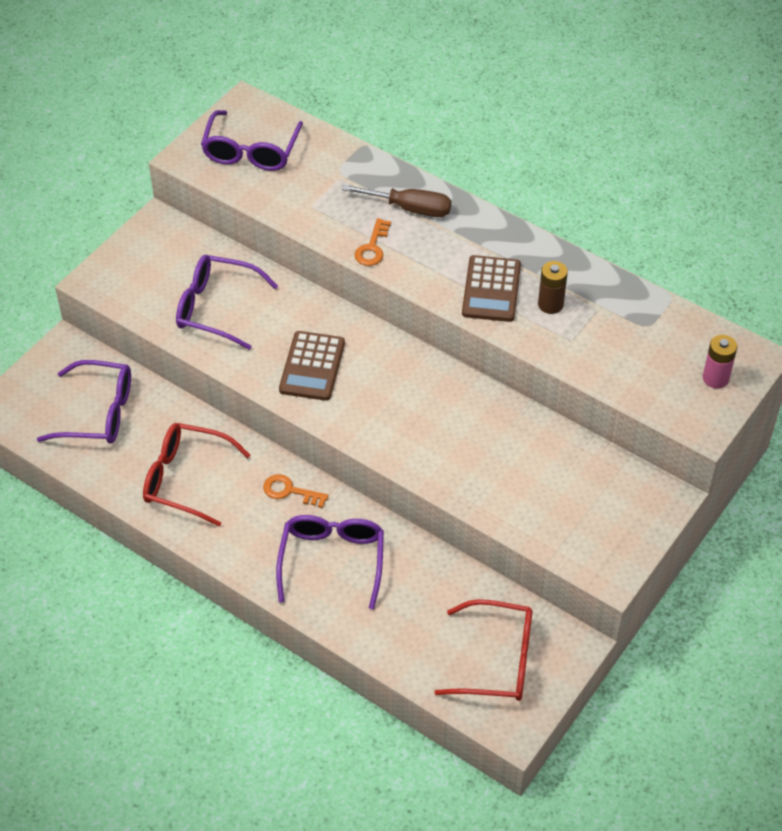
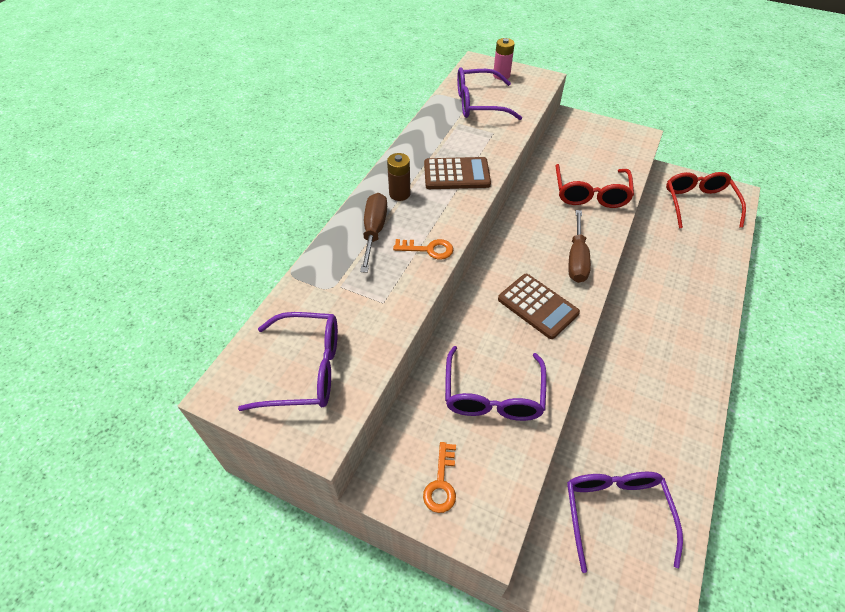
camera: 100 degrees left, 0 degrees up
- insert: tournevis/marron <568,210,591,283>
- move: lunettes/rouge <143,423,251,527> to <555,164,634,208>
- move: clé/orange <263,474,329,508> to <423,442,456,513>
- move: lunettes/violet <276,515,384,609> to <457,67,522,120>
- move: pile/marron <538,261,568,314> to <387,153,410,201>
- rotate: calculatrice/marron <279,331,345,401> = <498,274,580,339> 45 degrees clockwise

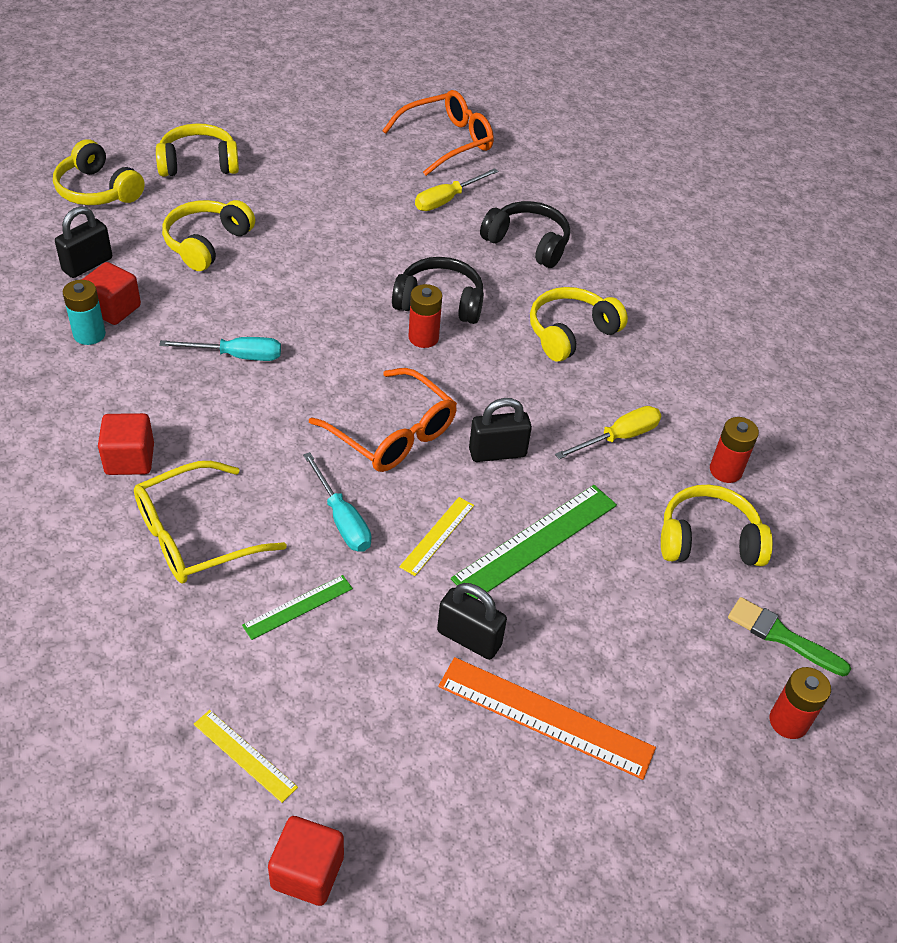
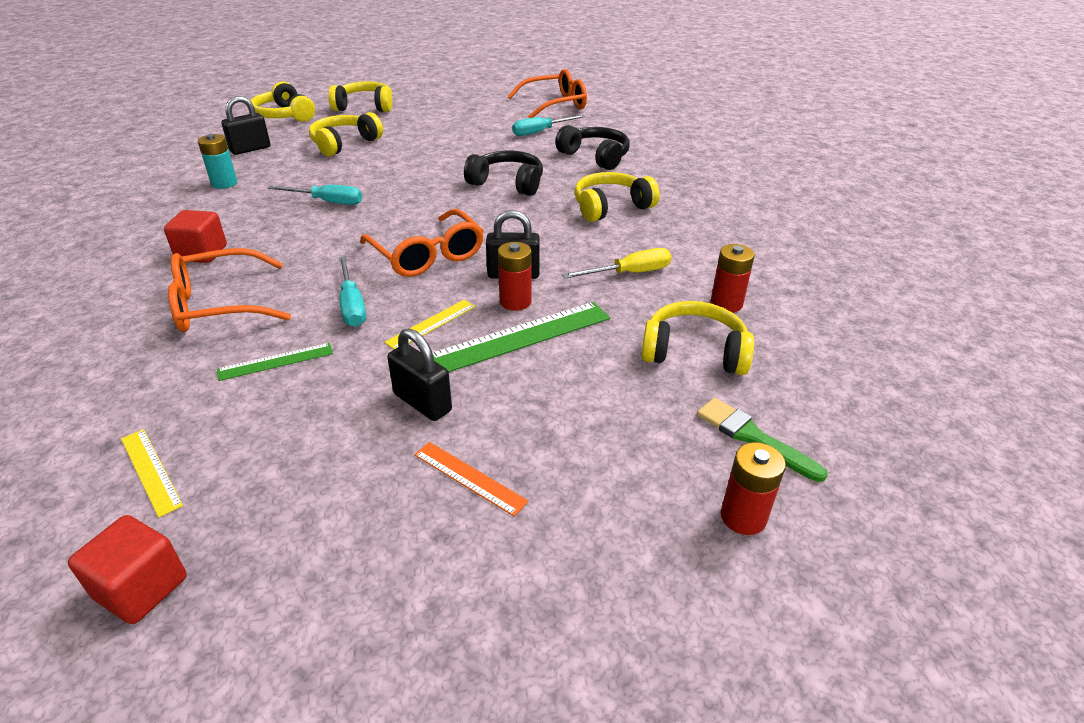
camera: 15 degrees right, 10 degrees down
- delete: cube/rouge <82,262,141,325>
- move: pile/rouge <408,284,442,348> to <498,242,532,311>
- recolor: lunettes/jaune <134,461,287,584> to lunettes/orange <168,248,291,332>
- recolor: tournevis/jaune <415,168,498,211> to tournevis/turquoise <512,115,586,136>
- resize: règle/orange <438,657,656,780> = <414,442,529,516> x0.55

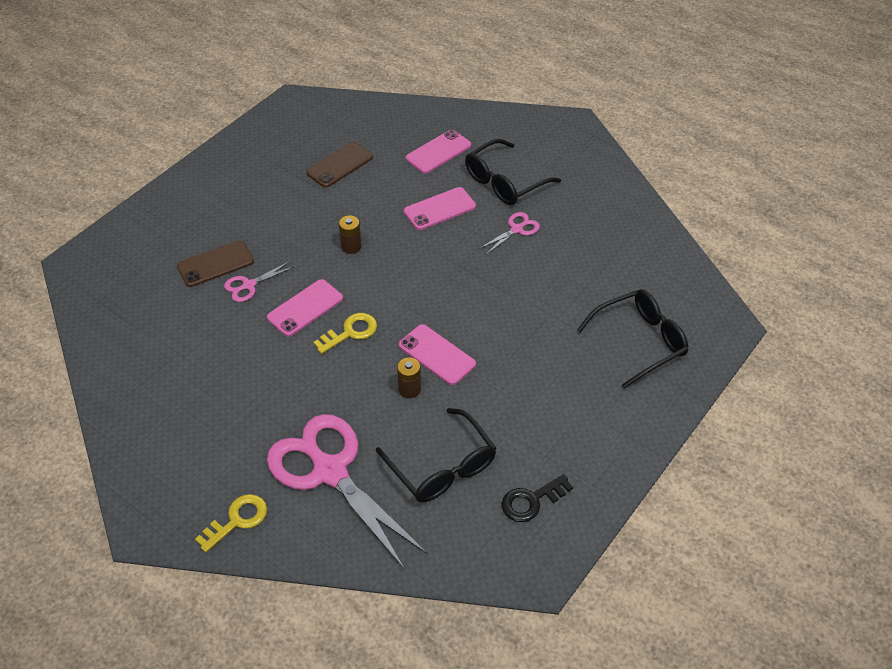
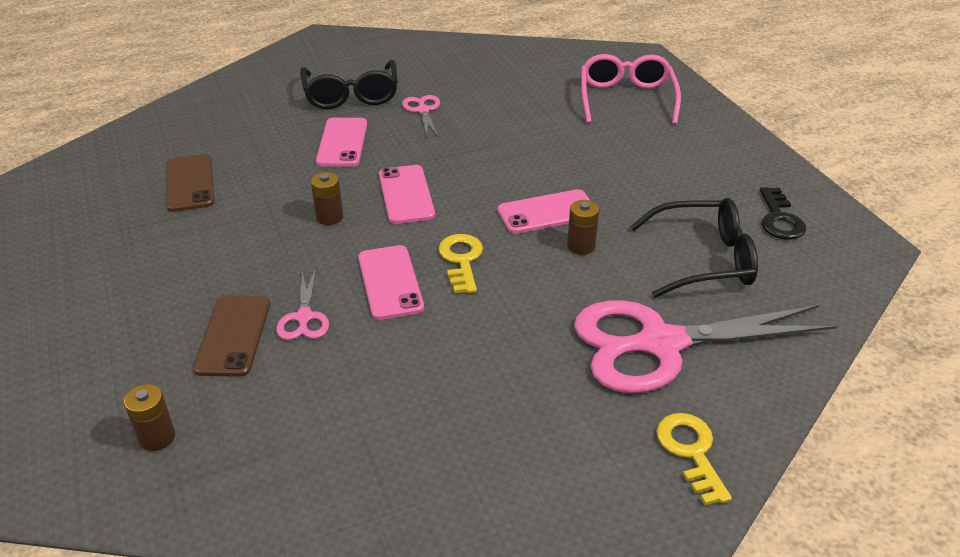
camera: 60 degrees left, 10 degrees down
- insert: pile/marron <124,384,175,451>
- move: téléphone/rose <406,130,471,174> to <379,165,435,224>
- recolor: lunettes/noir <577,289,688,389> to lunettes/rose <581,54,681,125>

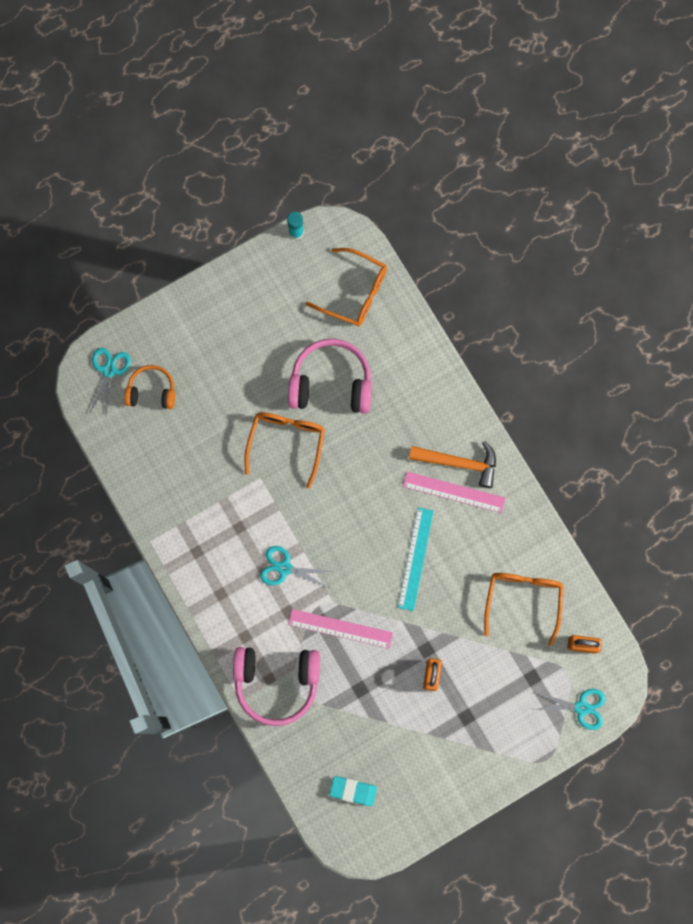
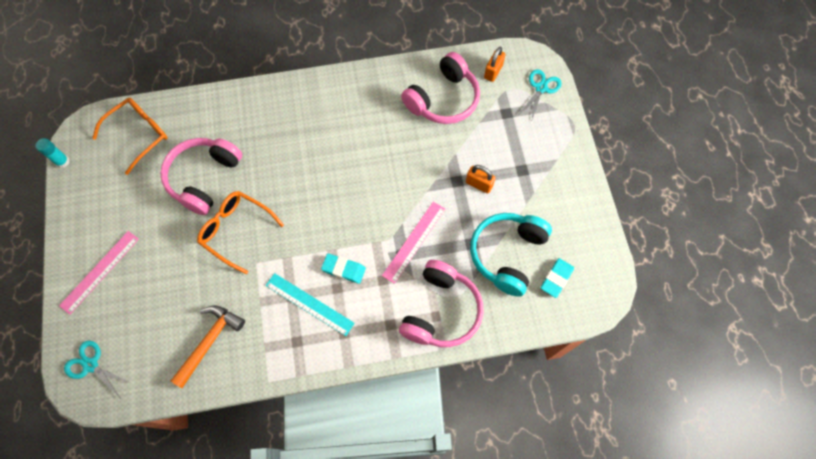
camera: 70 degrees left, 10 degrees down
- delete: casque audio/orange <124,365,175,409>
- insert: casque audio/turquoise <470,213,552,297>
- move: règle/turquoise <398,508,434,611> to <266,273,355,336>
- move: règle/rose <403,472,505,513> to <59,231,139,315>
- move: marteau/orange <409,441,496,488> to <171,305,245,388>
- replace: ciseaux/turquoise <260,546,333,588> to gomme/turquoise <321,254,366,284>
- replace: lunettes/orange <484,573,564,646> to casque audio/rose <401,52,480,124>

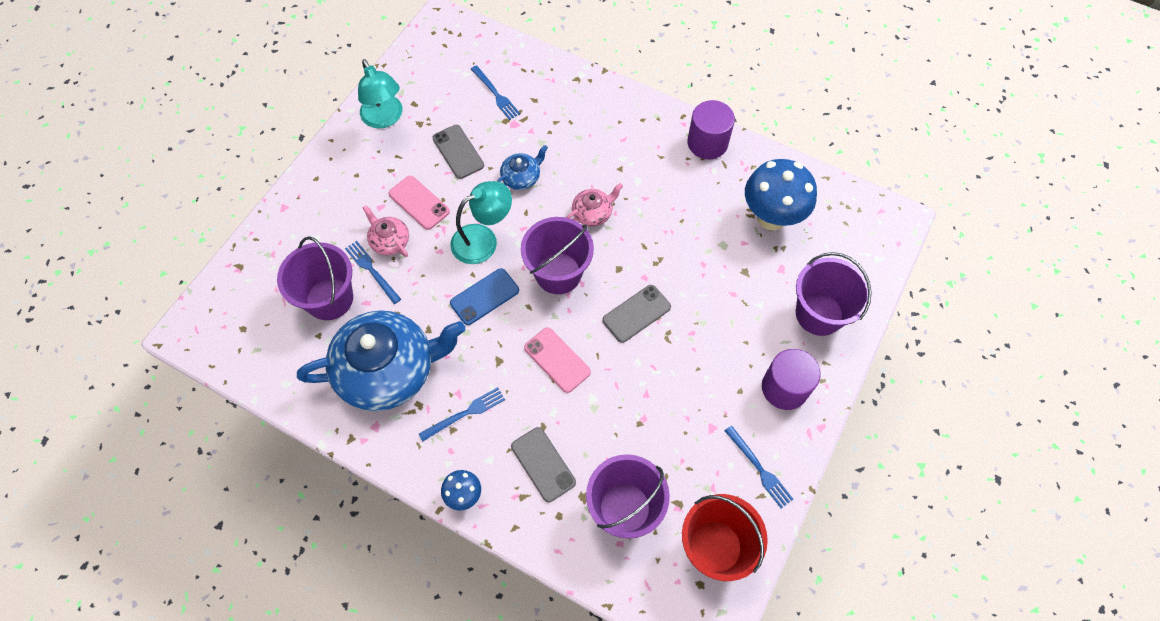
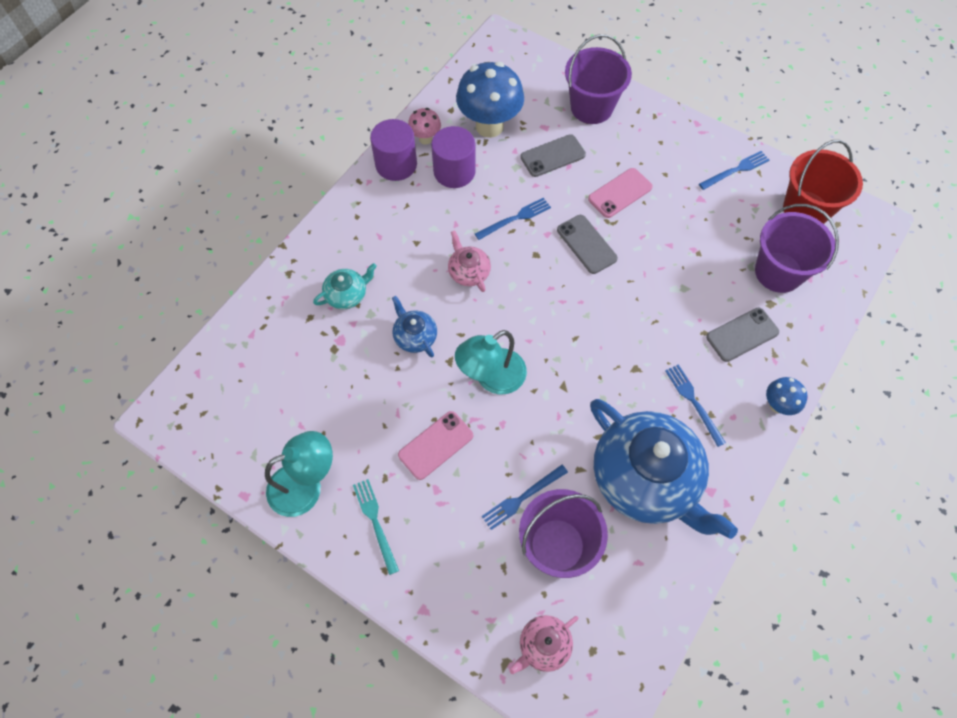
camera: 85 degrees left, 0 degrees up
- delete: téléphone/bleu <450,268,519,325>
- delete: seau/violet <521,217,594,294>
- insert: théière/turquoise <313,263,377,309>
- insert: fourchette/turquoise <353,479,399,575>
- insert: champignon/rose <408,108,441,145>
- move: théière/rose <363,205,409,257> to <509,615,578,674>
- move: téléphone/gris <432,125,484,179> to <520,134,586,177>
- move: fourchette/bleu <471,65,520,120> to <475,198,551,240>
- move: téléphone/rose <524,327,591,393> to <588,168,653,218>
- move: cylindre/violet <762,349,821,410> to <431,126,476,188>
- rotate: théière/bleu <297,310,465,411> = <590,399,738,539> 150 degrees clockwise
- rotate: lampe/turquoise <450,181,512,264> = <455,330,527,394> 105 degrees counterclockwise

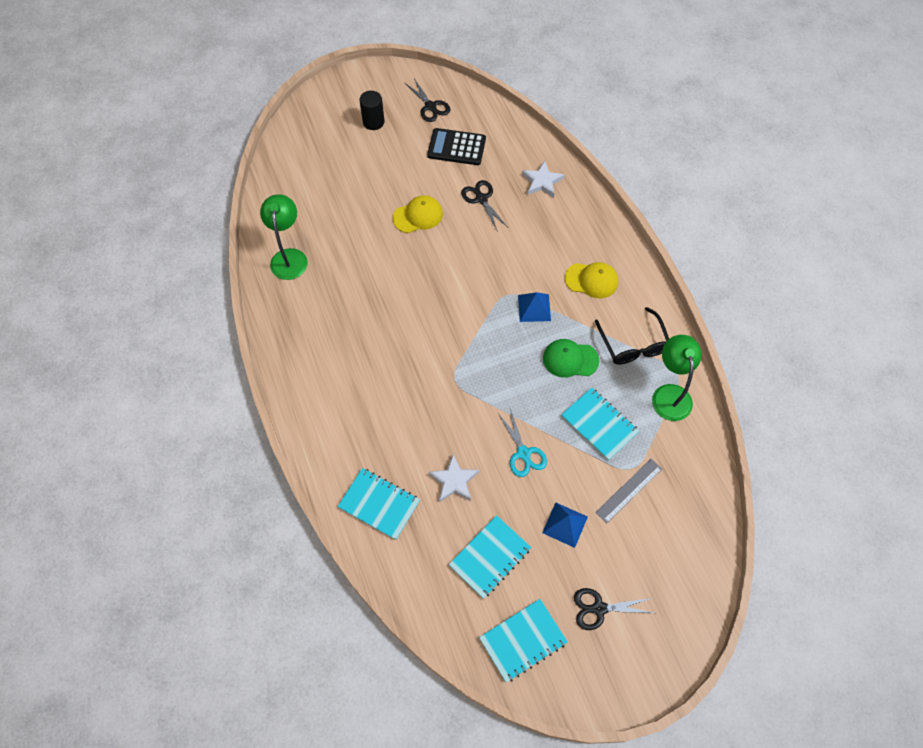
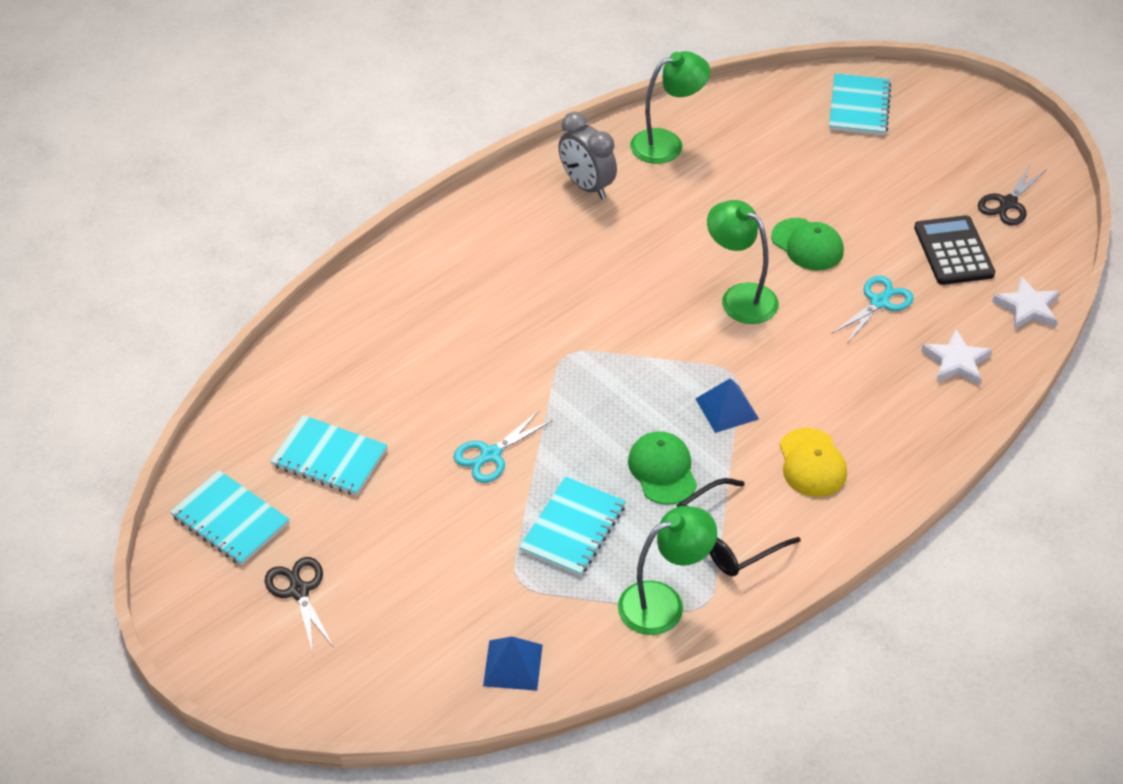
camera: 70 degrees right, 15 degrees down
- delete: cylindre/noir <359,91,385,130>
- delete: règle/gris <595,459,662,524>
- insert: réveil/gris <559,112,617,199>
- insert: lampe/vert <707,200,779,324>
- move: carnet/turquoise <337,468,420,540> to <829,73,891,135>
- move: étoile/blanc <429,454,479,502> to <992,276,1060,330>
- move: pyramide/bleu <542,503,588,548> to <483,637,543,691>
- recolor: casquette/jaune <393,195,443,233> to casquette/vert <771,218,844,270>
- recolor: ciseaux/noir <461,180,507,232> to ciseaux/turquoise <832,275,914,343>

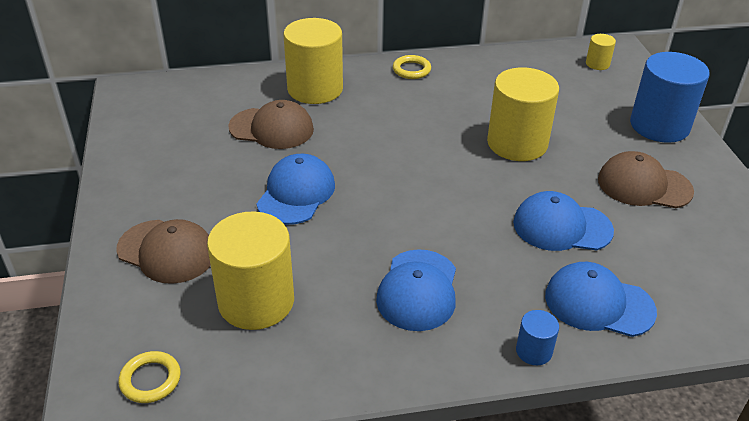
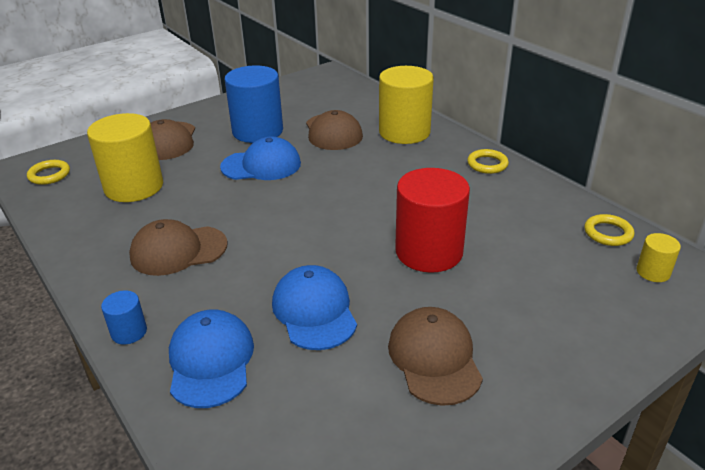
camera: 65 degrees right, 5 degrees down
- insert: anneau/jaune <584,214,634,246>
- move: cylindre/bleu <630,52,710,143> to <225,66,283,143>
- recolor: casquette/bleu <376,249,456,331> to casquette/marron <129,219,227,276>
- recolor: cylindre/jaune <487,68,559,161> to cylindre/rouge <395,168,470,273>

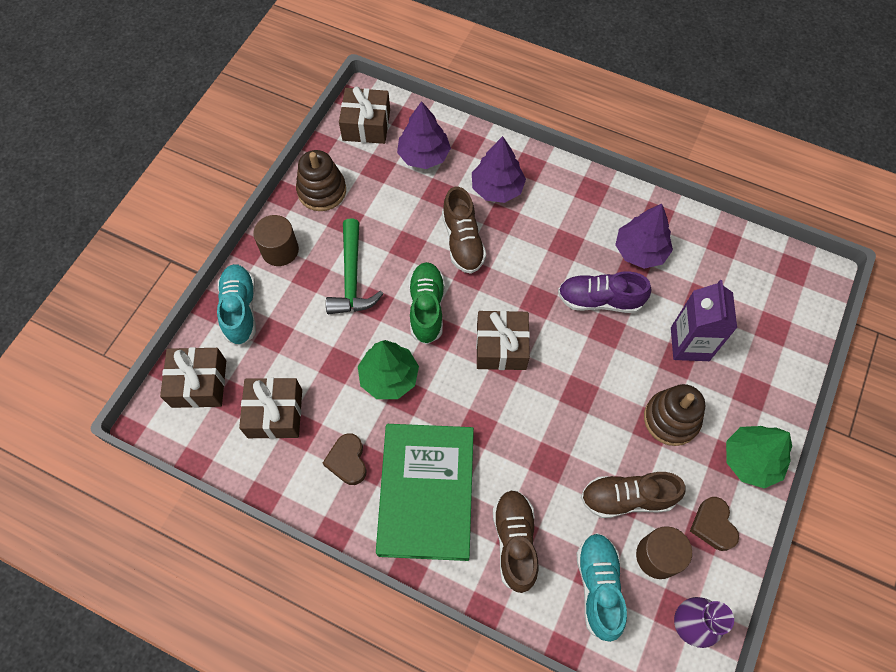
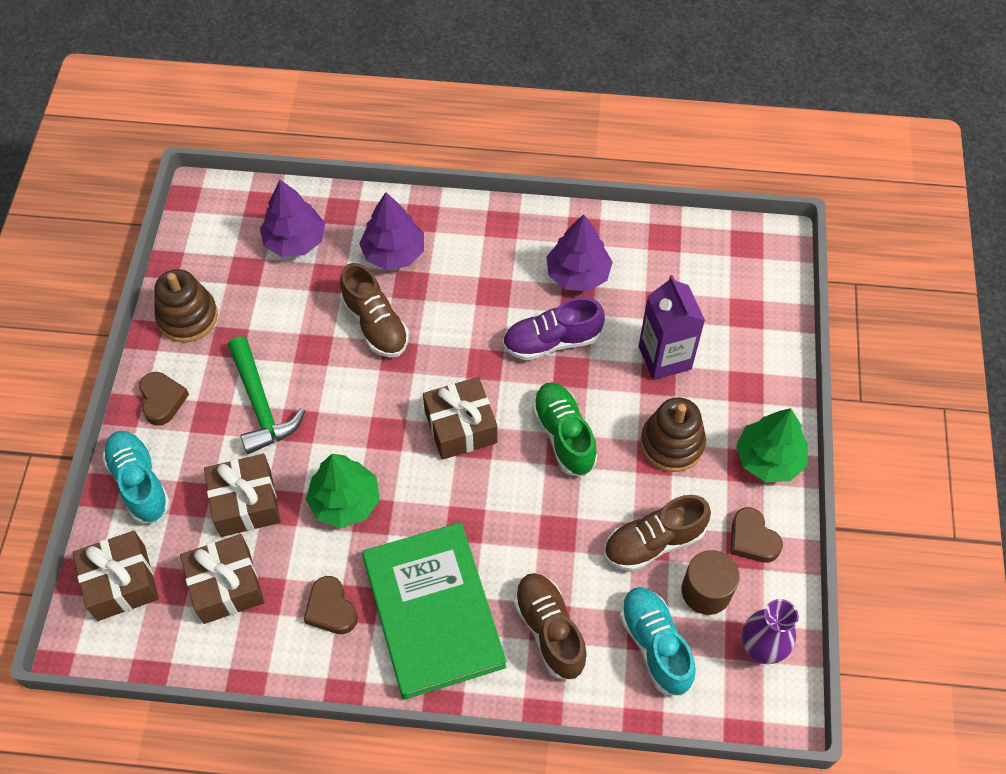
camera: 20 degrees left, 5 degrees down
- move: cadeau/marron <339,86,390,144> to <204,454,281,537>
- move: chaussure/vert <408,262,445,344> to <532,382,597,476>
- replace: cylindre/marron <253,215,299,266> to cœur/marron <139,372,189,426>

